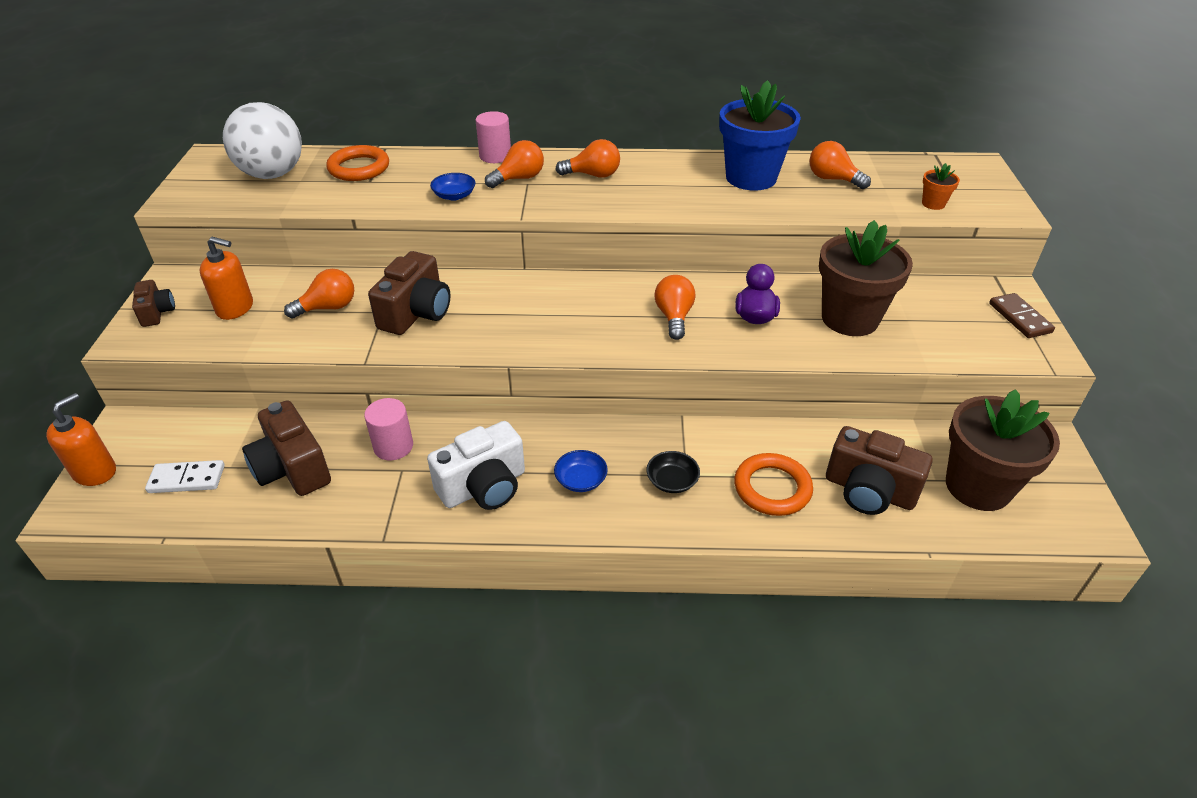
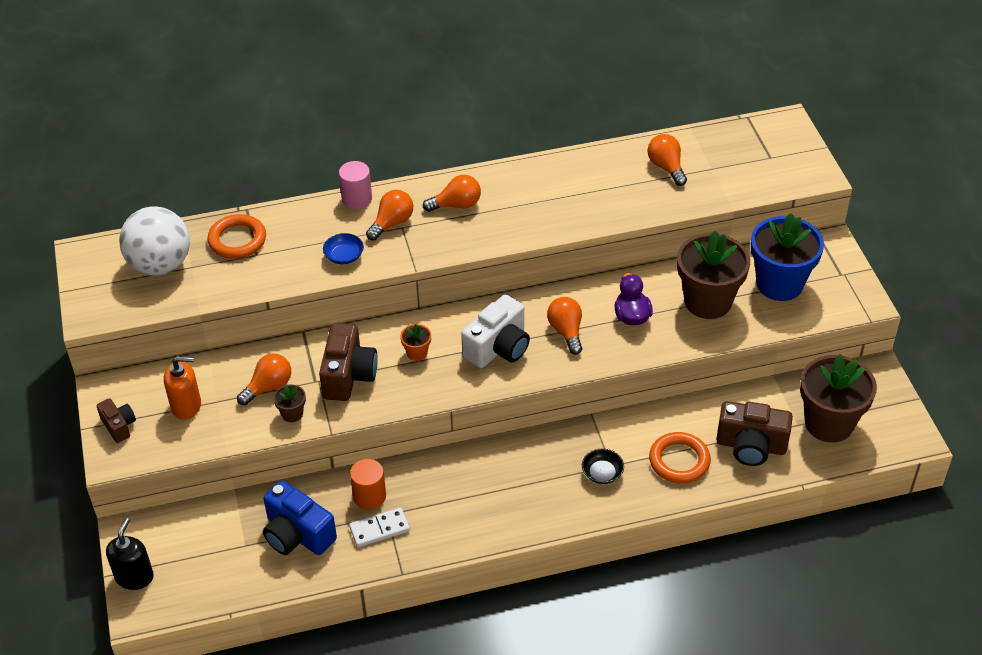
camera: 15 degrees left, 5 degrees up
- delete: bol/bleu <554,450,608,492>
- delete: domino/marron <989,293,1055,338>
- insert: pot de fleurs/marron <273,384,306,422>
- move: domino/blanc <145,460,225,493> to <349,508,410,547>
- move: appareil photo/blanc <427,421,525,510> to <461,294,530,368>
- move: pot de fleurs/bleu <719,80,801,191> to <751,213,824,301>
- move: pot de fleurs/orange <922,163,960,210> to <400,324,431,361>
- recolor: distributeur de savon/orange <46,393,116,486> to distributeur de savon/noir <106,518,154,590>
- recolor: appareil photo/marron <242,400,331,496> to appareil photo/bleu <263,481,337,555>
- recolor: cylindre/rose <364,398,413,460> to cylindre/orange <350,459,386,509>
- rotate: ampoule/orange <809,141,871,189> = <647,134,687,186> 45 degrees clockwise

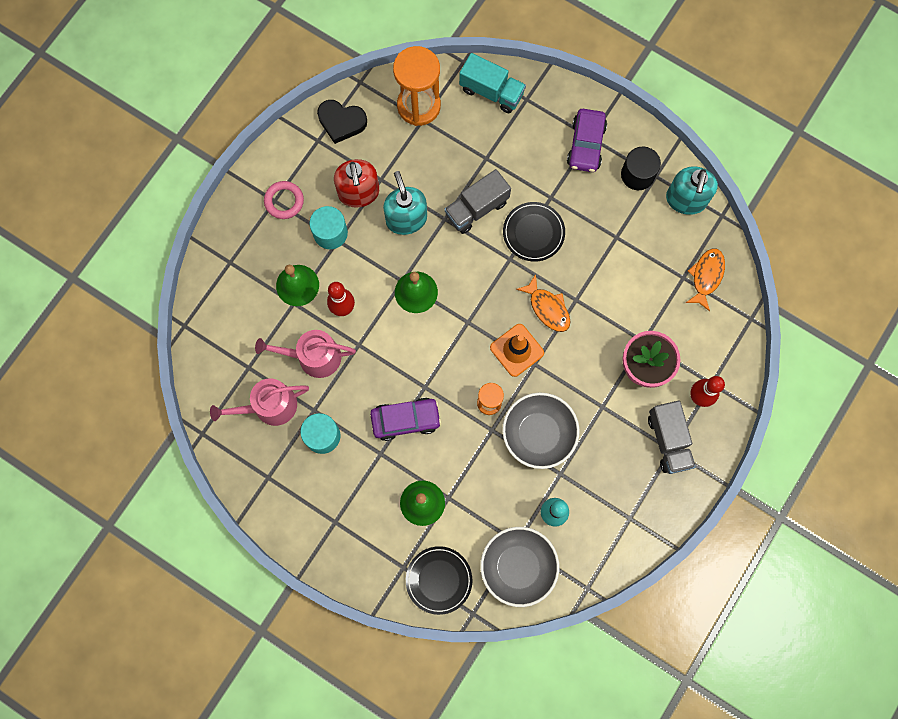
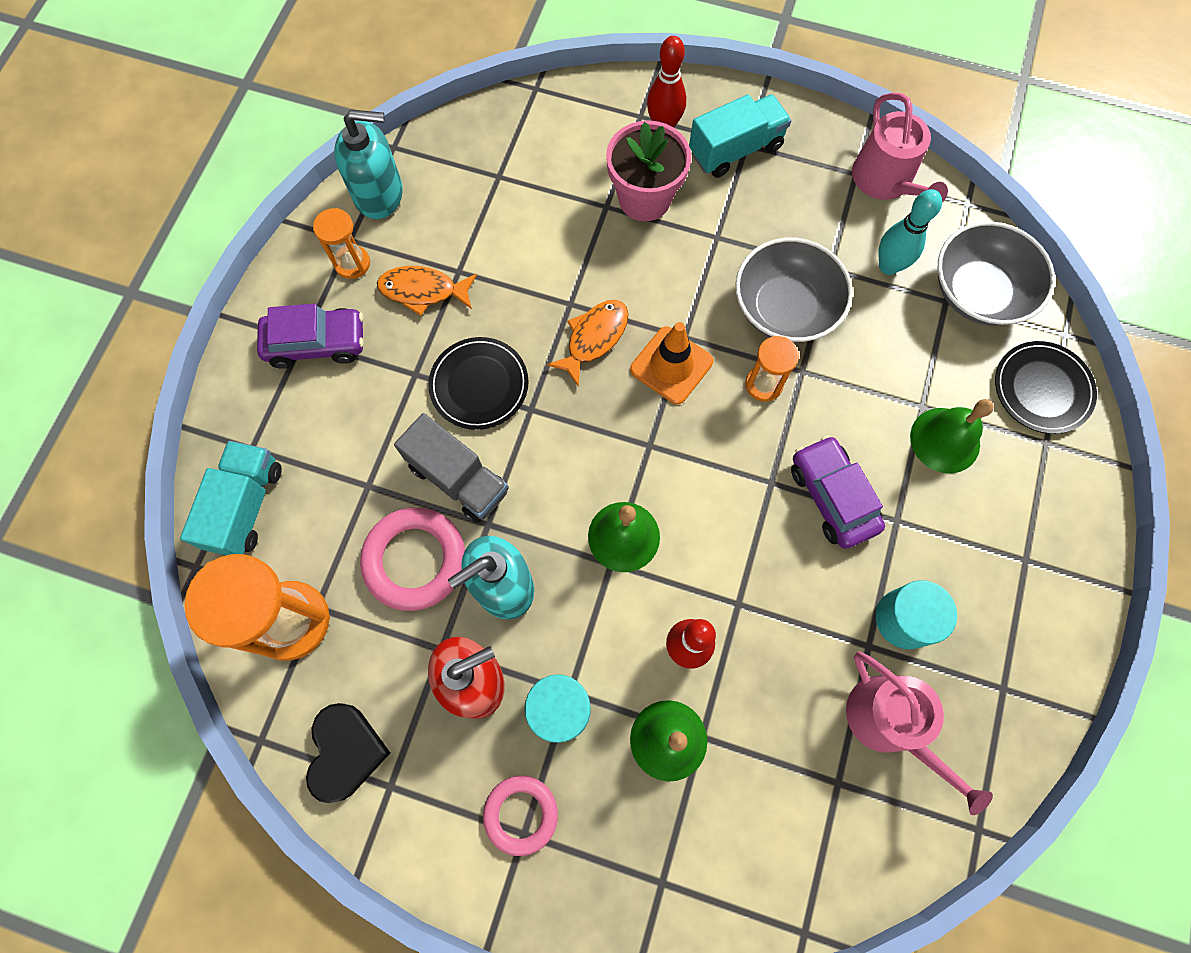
camera: 105 degrees left, 5 degrees down
- insert: anneau/rose <360,508,465,611>
- move: arrosoir/rose <255,330,356,378> to <852,93,948,203>
- move: poisson/orange <686,248,725,311> to <377,266,477,316>
- replace: cylindre/noir <621,147,661,190> to sablier/orange <313,208,370,279>
- recolor: camion/gris <648,400,696,474> to camion/turquoise <689,94,791,178>

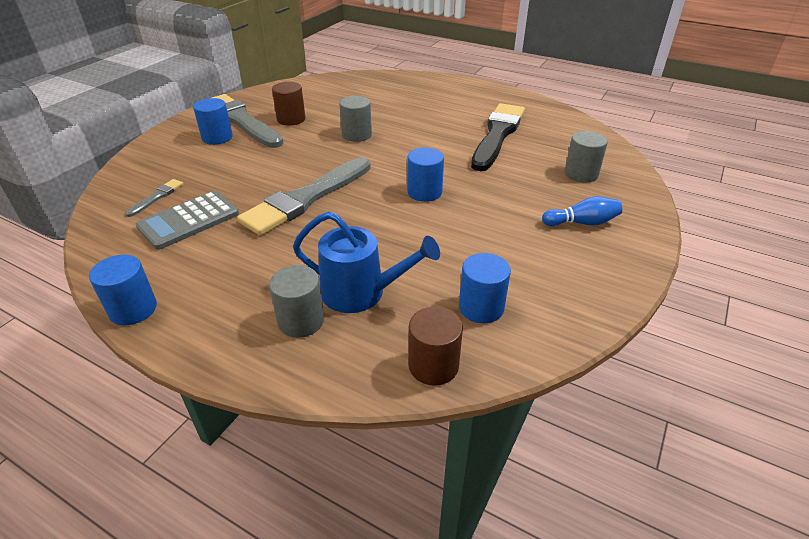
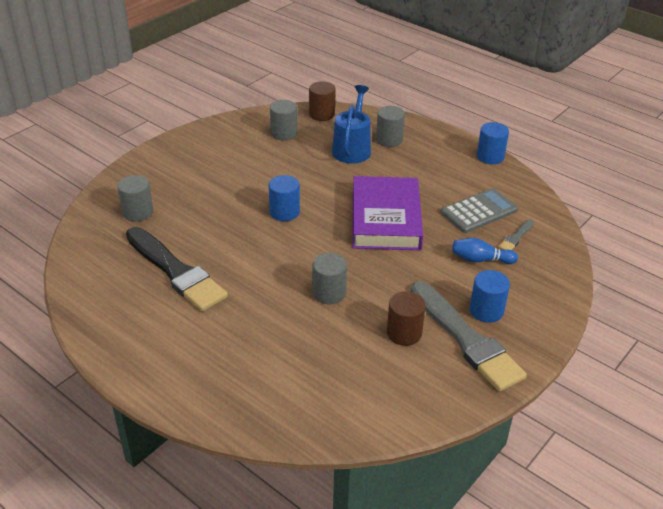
camera: 170 degrees left, 0 degrees up
- move: quille/bleu <542,196,622,226> to <452,238,518,264>
- replace: pinceau/gris <237,157,371,236> to livre/violet <352,176,423,250>
- recolor: cylindre/bleu <459,253,511,323> to cylindre/gris <270,100,298,141>
- rotate: arrosoir/bleu <293,211,440,313> = <332,85,371,164> 75 degrees clockwise
- rotate: pinceau/noir <471,103,525,171> = <126,227,228,311> 75 degrees counterclockwise

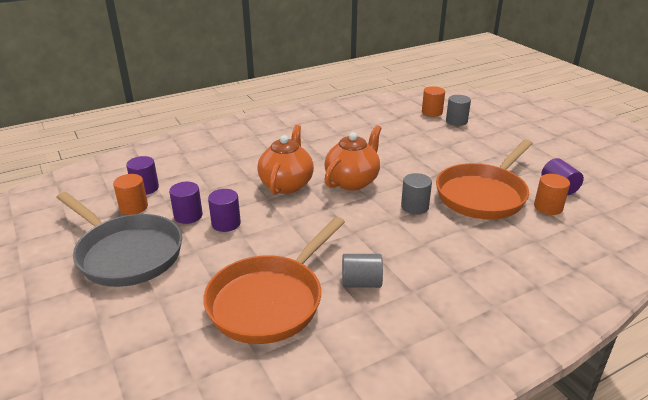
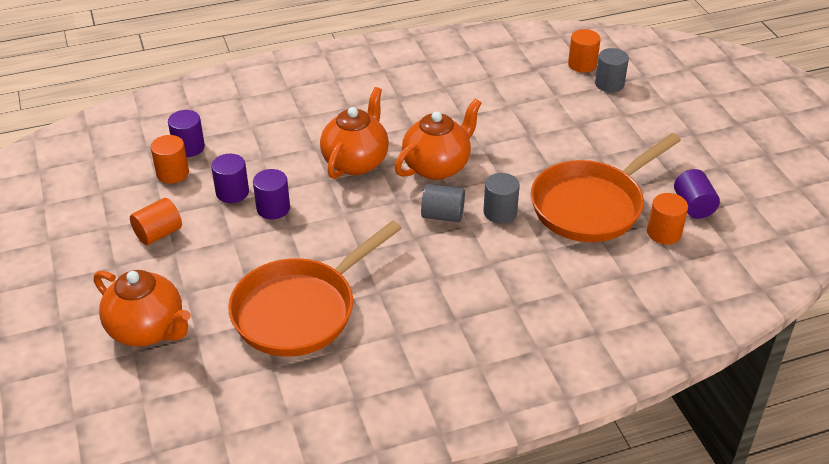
camera: 10 degrees right, 10 degrees up
- insert: théière/orange <94,270,191,347>
- move: cylindre/gris <342,254,383,288> to <421,184,465,222>
- replace: poêle/gris <56,192,182,287> to cylindre/orange <130,198,182,245>

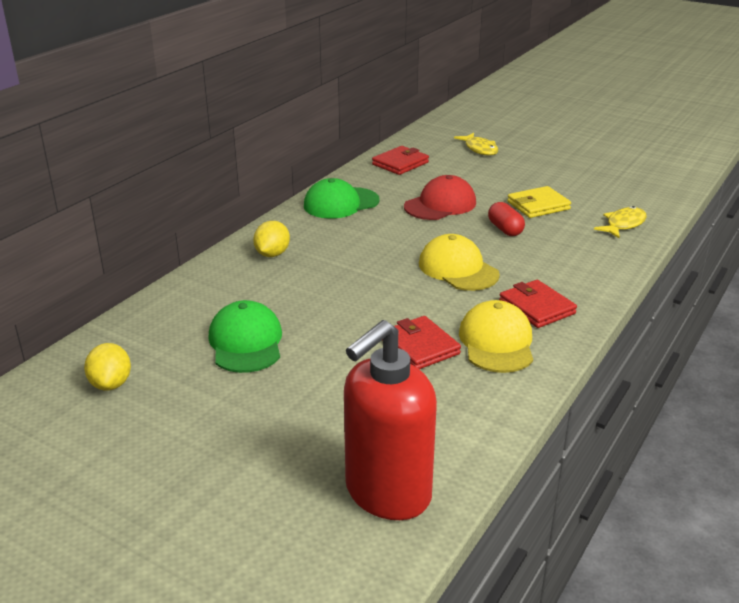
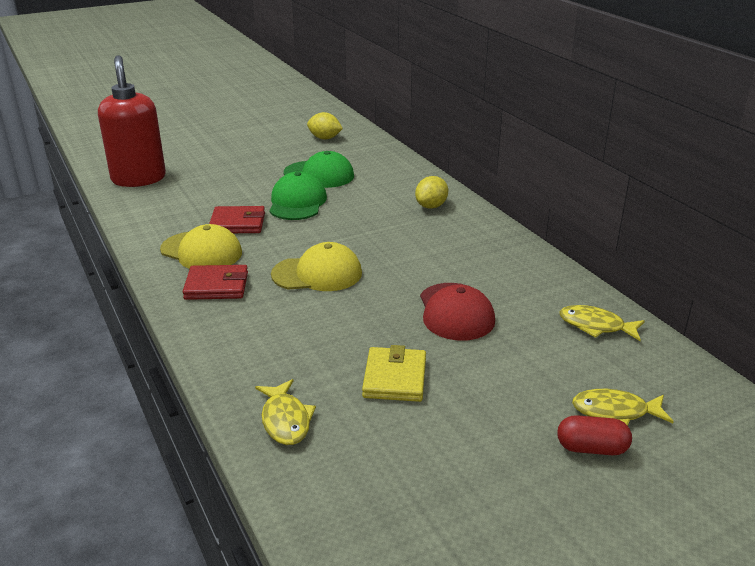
camera: 120 degrees right, 0 degrees up
- move: casquette/vert <304,178,380,219> to <270,172,327,220>
- move: gélule/rouge <488,202,525,236> to <557,415,632,455>
- replace: portefeuille/rouge <372,146,429,175> to poisson/jaune <560,305,645,341>
- rotate: citron/jaune <253,221,290,257> = <415,176,448,209> 75 degrees clockwise

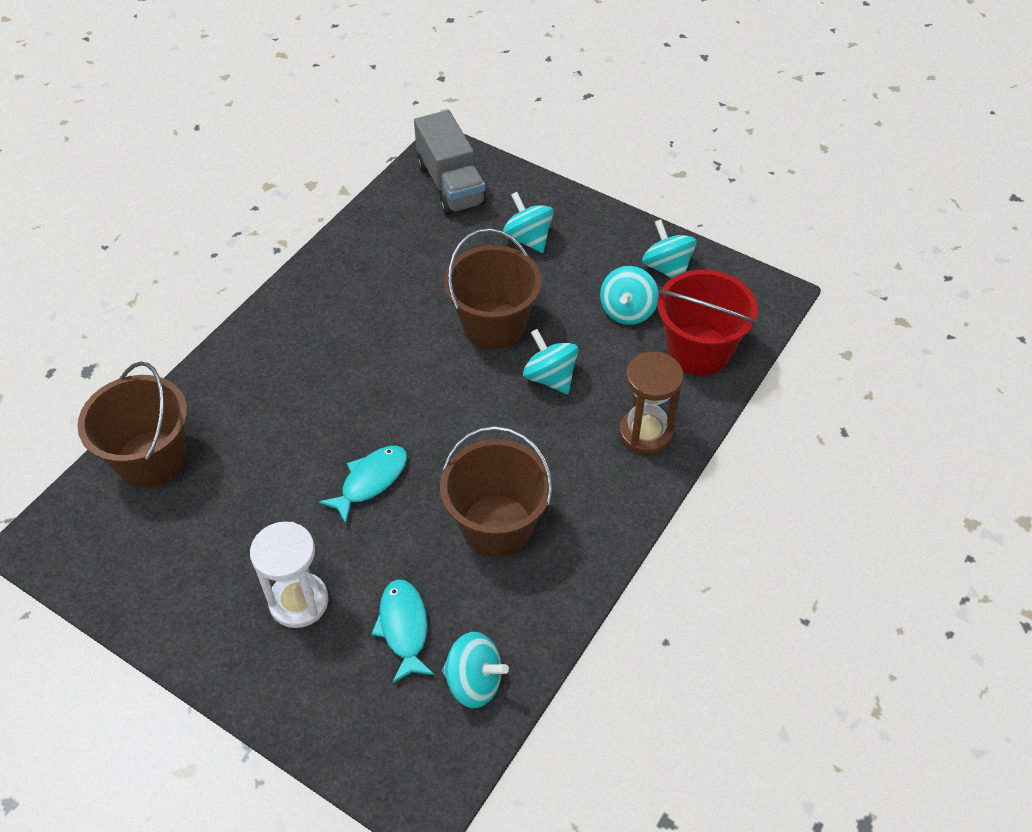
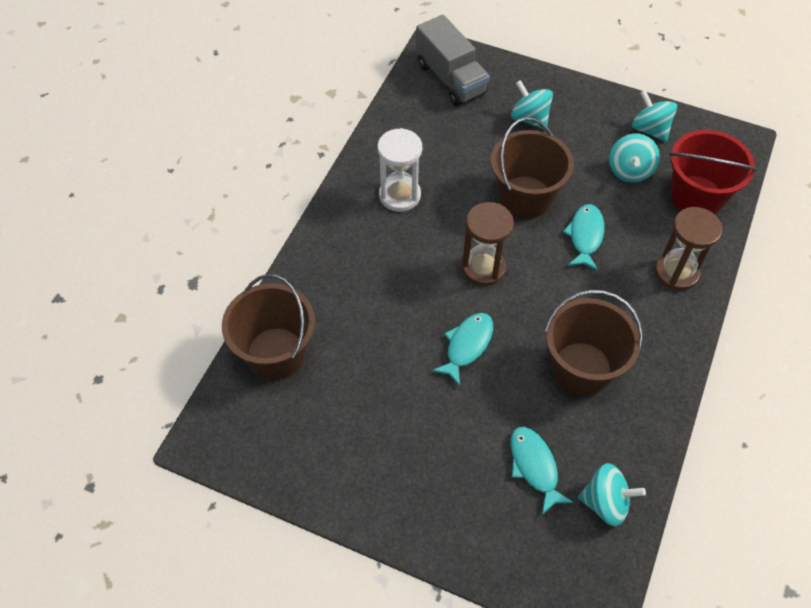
camera: 10 degrees left, 5 degrees up
- insert: sablier/marron <462,202,514,286>
- move: sablier/blanc <250,521,329,628> to <377,128,422,212>
- replace: toupie/turquoise <523,329,578,394> to poisson/turquoise <563,204,604,271>

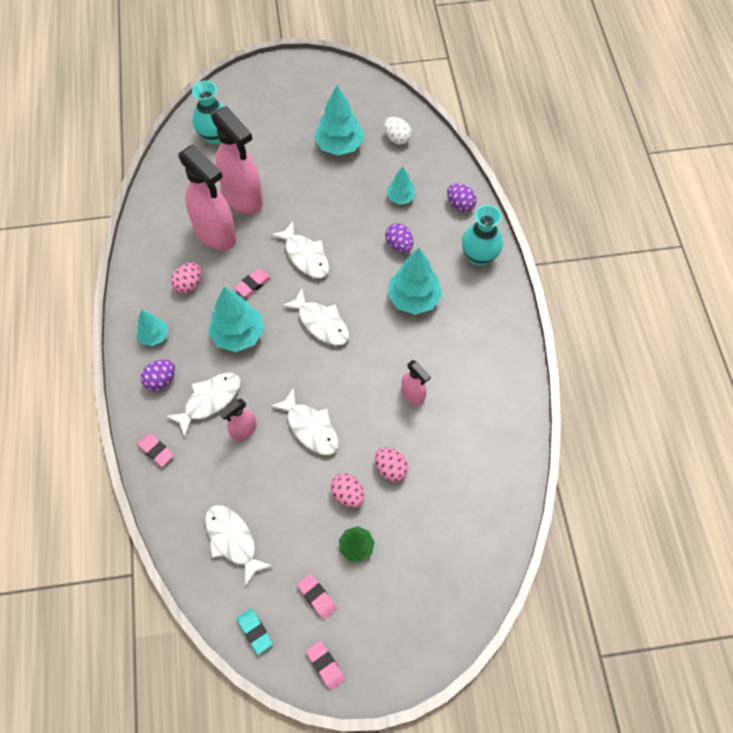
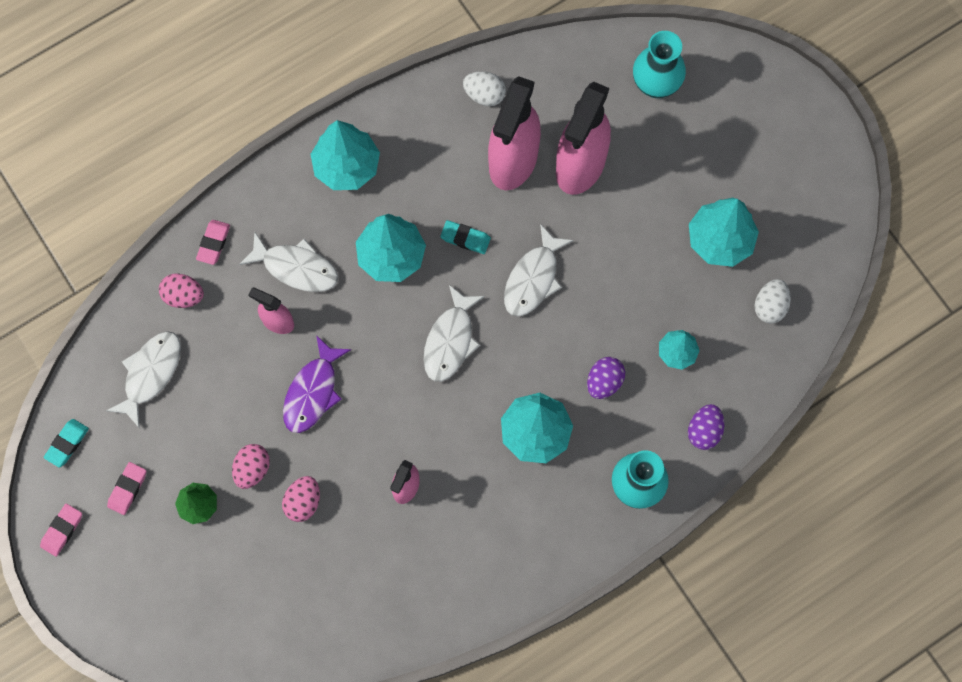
camera: 65 degrees right, 10 degrees up
- delete: œuf/violet <141,359,175,391>
- insert: œuf/blanc <463,71,506,106>
- move: œuf/rose <171,263,201,293> to <159,274,204,308>
- recolor: gomme/rose <234,269,271,297> to gomme/turquoise <440,220,491,254>
- recolor: poisson/blanc <270,388,339,455> to poisson/violet <283,335,351,433>
- resize: arbre/turquoise <136,310,168,346> = <311,120,380,190> x1.73

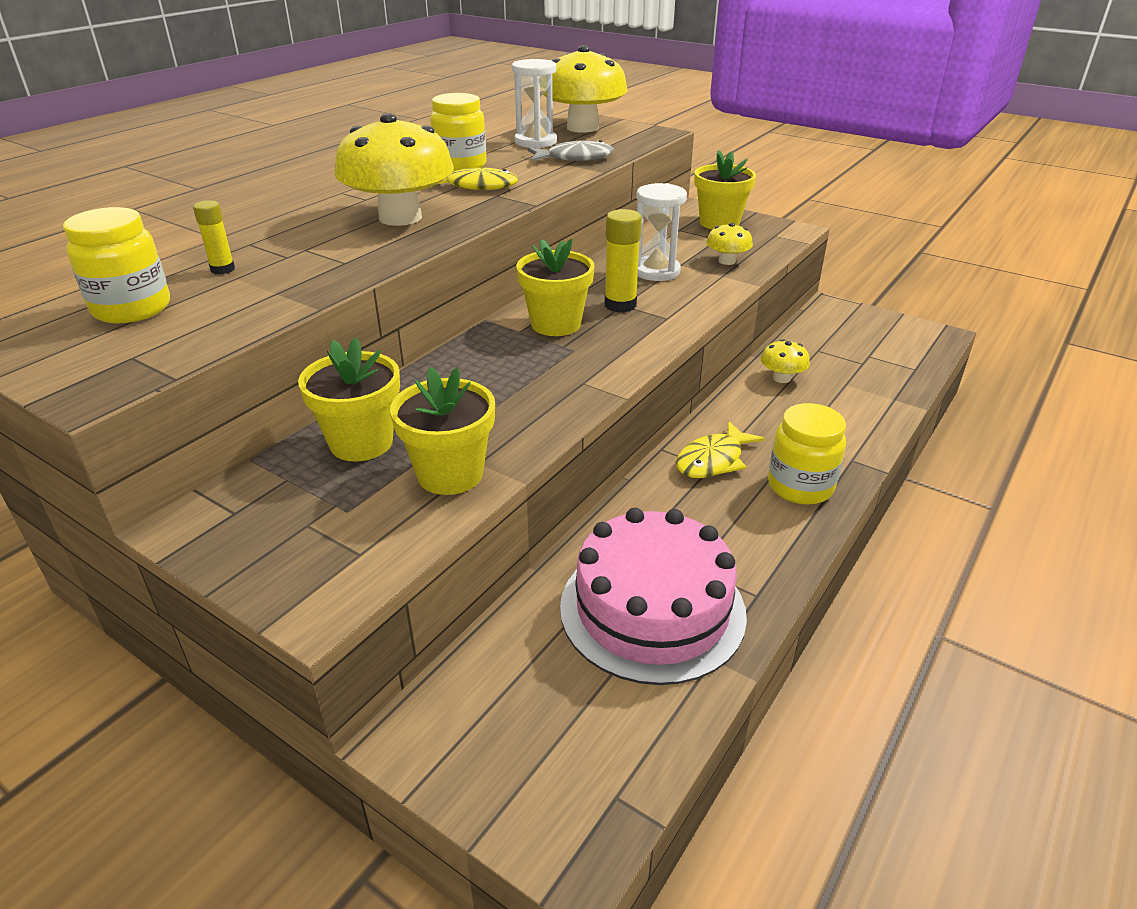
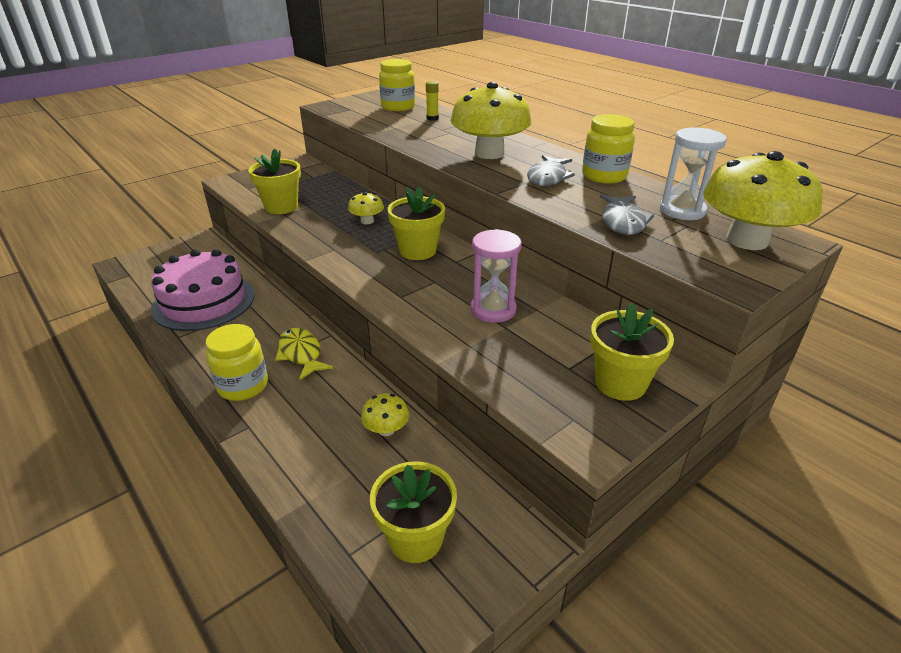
camera: 105 degrees right, 0 degrees up
- delete: bâton de colle/jaune <605,209,642,313>
- move: pot de fleurs/jaune <298,337,400,462> to <370,461,457,563>
- move: champignon/jaune <706,223,753,265> to <348,192,384,224>
- recolor: poisson/jaune <438,167,518,190> to poisson/gris <527,155,575,186>
- recolor: sablier/blanc <636,183,687,281> to sablier/rose <471,229,522,323>

